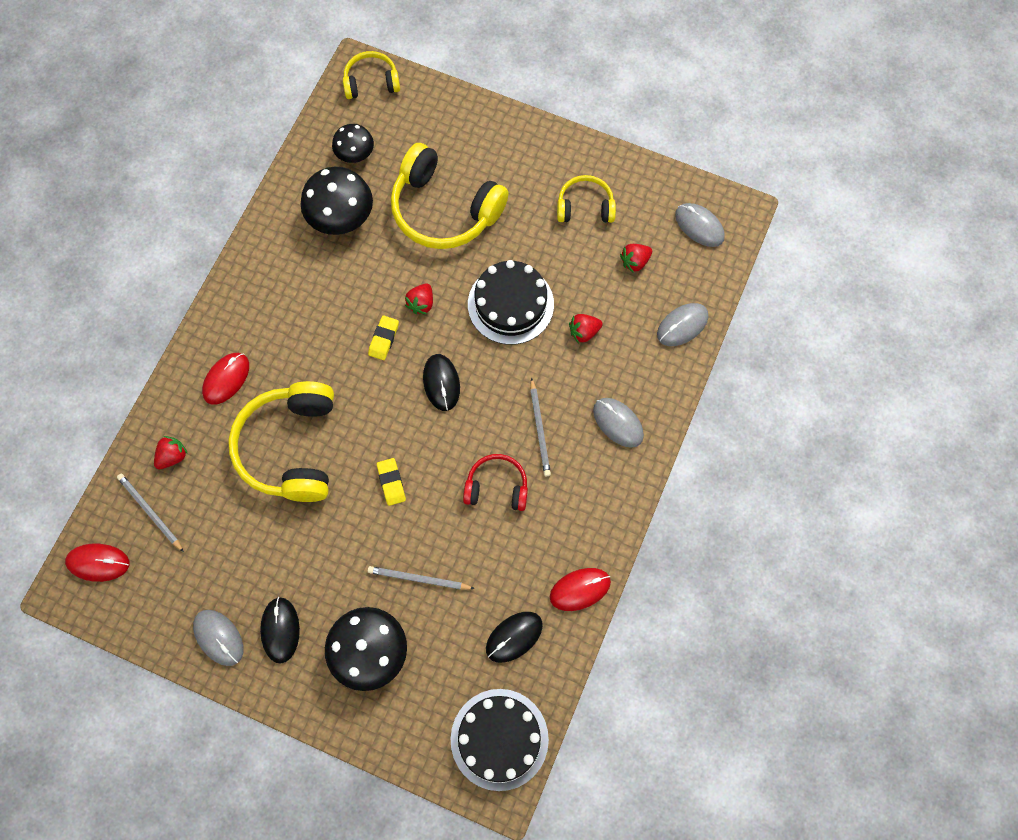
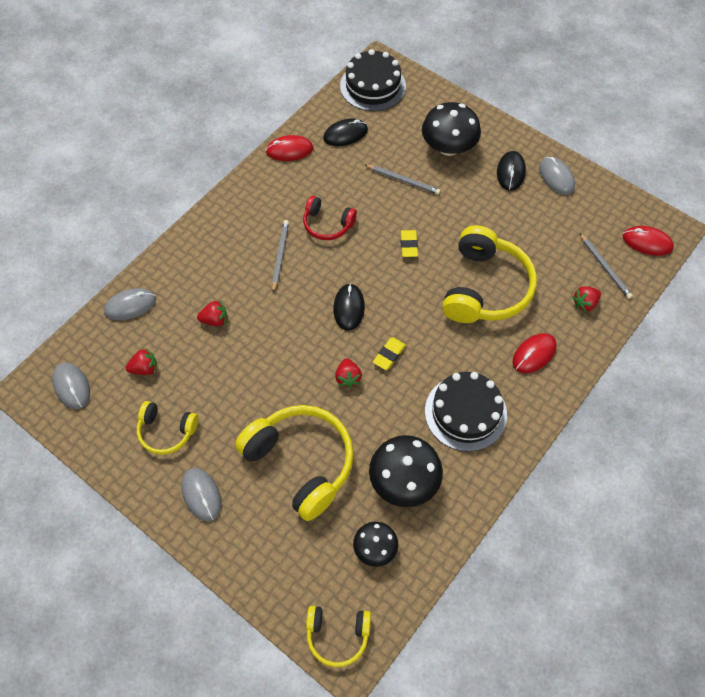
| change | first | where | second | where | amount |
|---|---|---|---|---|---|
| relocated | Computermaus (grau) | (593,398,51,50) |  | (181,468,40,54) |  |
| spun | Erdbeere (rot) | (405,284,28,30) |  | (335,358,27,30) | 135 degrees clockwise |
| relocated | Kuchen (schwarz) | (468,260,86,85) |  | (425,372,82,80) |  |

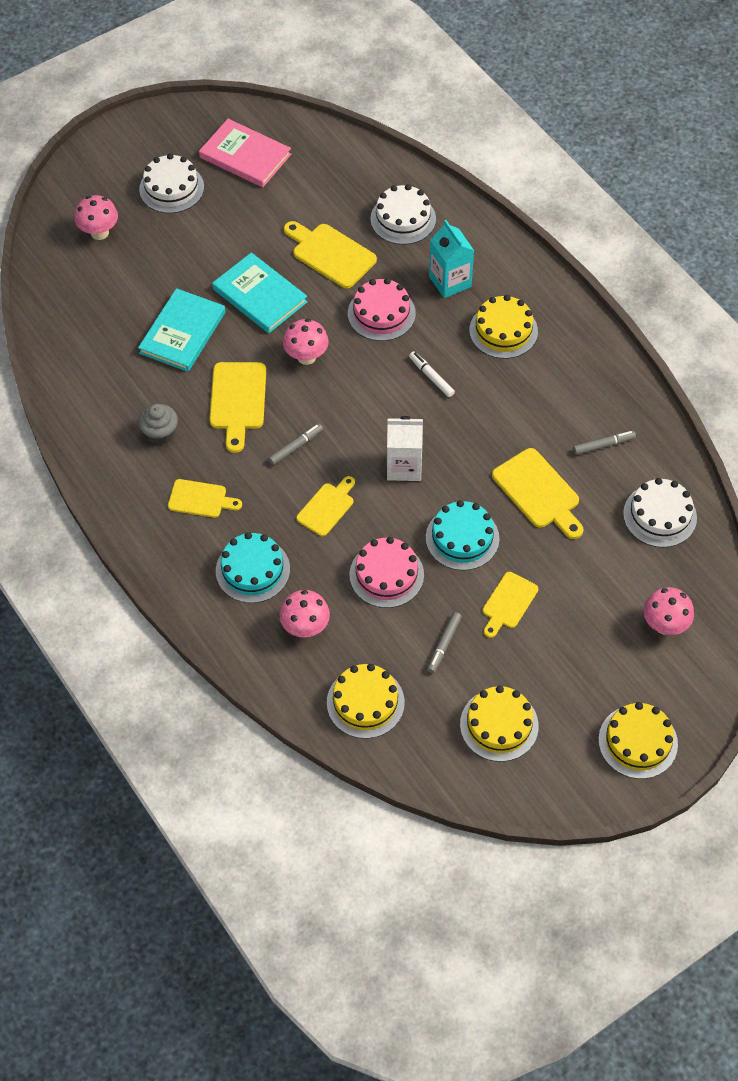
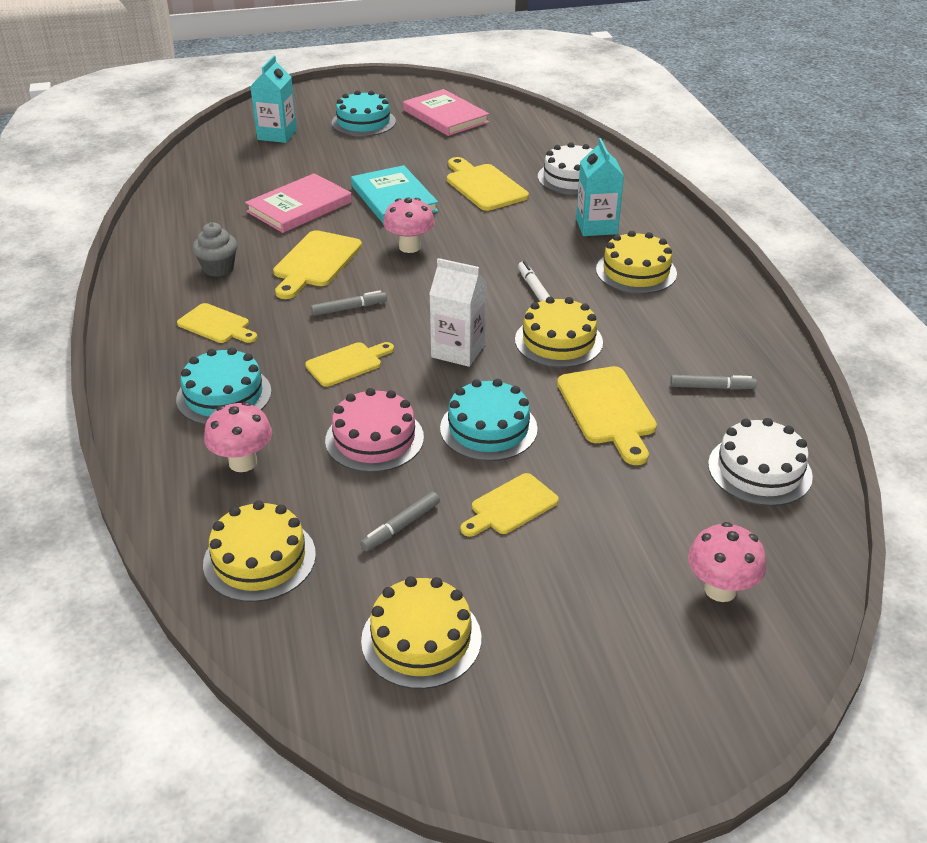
| change | first | where | second | where | amount |
|---|---|---|---|---|---|
| colour | Buch (türkis) | (138,288,88,84) | Buch (rosa) | (245,173,107,60) |  |
| exchanged | Pilz (rosa) | (74,195,44,45) | Getränkekarton (türkis) | (250,55,47,88) |  |
| colour | Kuchen (weiß) | (139,154,65,59) | Kuchen (türkis) | (332,90,64,46) |  |
| relocated | Kuchen (gelb) | (598,702,80,77) |  | (515,297,88,71) |  |
| missing | Kuchen (rosa) | (348,278,68,63) |  |  |  |

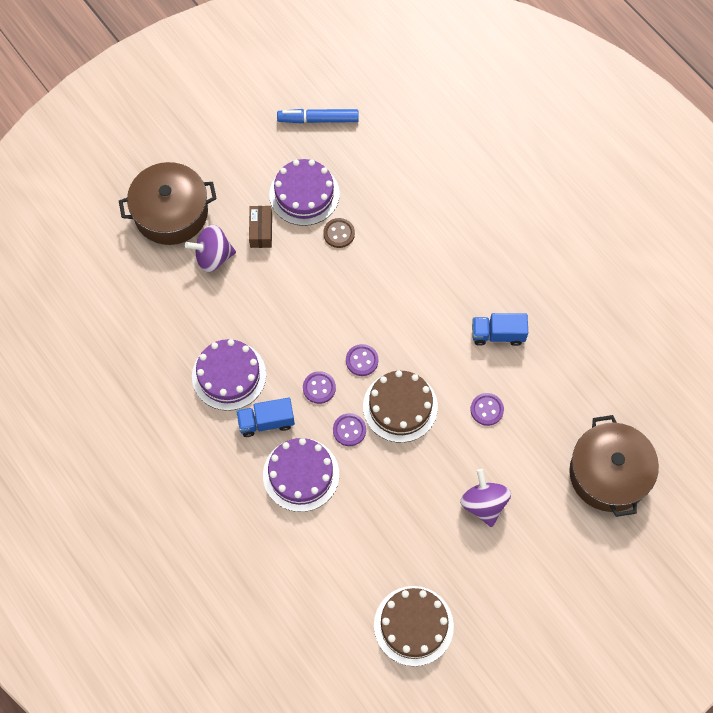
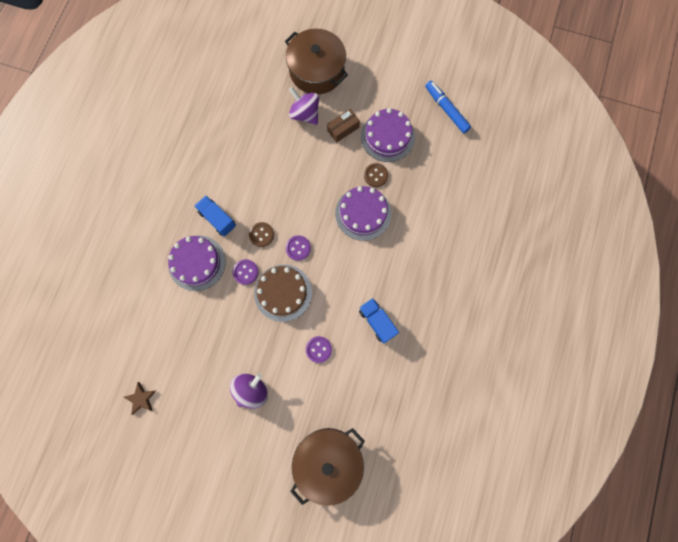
| change | first | where | second | where | amount |
|---|---|---|---|---|---|
| exchanged | Kuchen (braun) | (374,586,80,80) | Stern (braun) | (124,382,33,33) |  |
| colour | Knopf (lila) | (303,371,33,33) | Knopf (braun) | (249,222,25,25) |  |
| relocated | Kuchen (lila) | (192,339,74,72) |  | (335,186,56,55) |  |

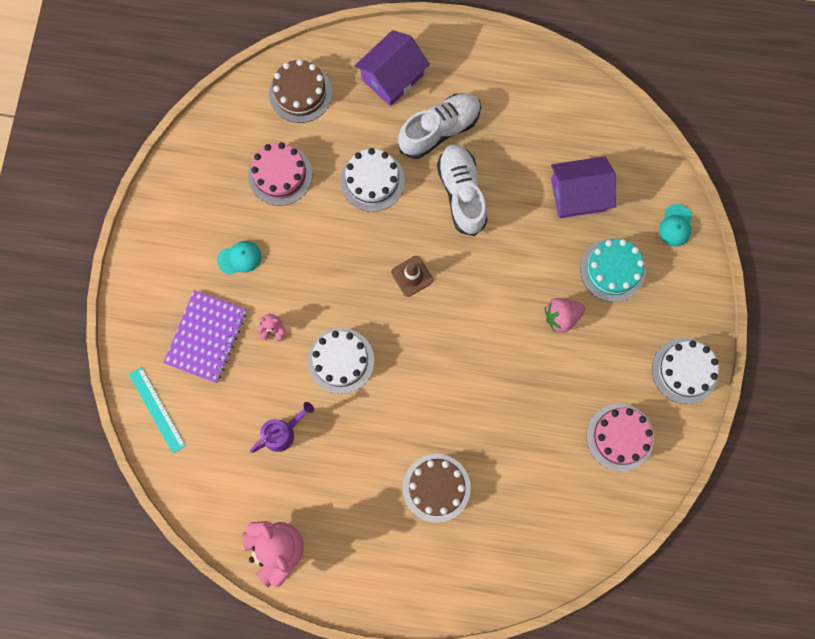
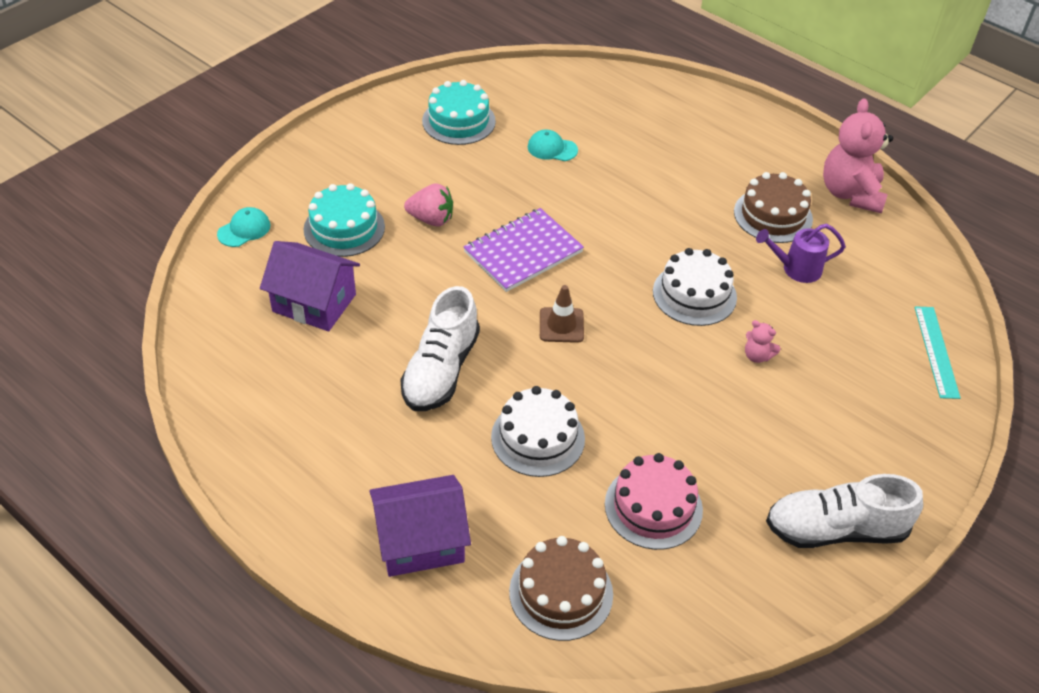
| change | first | where | second | where | amount |
|---|---|---|---|---|---|
| colour | Kuchen (rosa) | (586,404,68,67) | Kuchen (türkis) | (422,80,74,65) |  |
| relocated | Notizbuch (lila) | (163,290,84,93) |  | (464,208,120,84) |  |
| relocated | Kappe (türkis) | (217,241,45,34) |  | (528,129,50,32) |  |
| relocated | Kuchen (braun) | (403,454,68,69) |  | (734,172,79,71) |  |
| relocated | Schuh (weiß) | (398,93,83,66) |  | (766,474,157,74) |  |
| missing | Kuchen (weiß) | (652,338,67,66) |  |  |  |

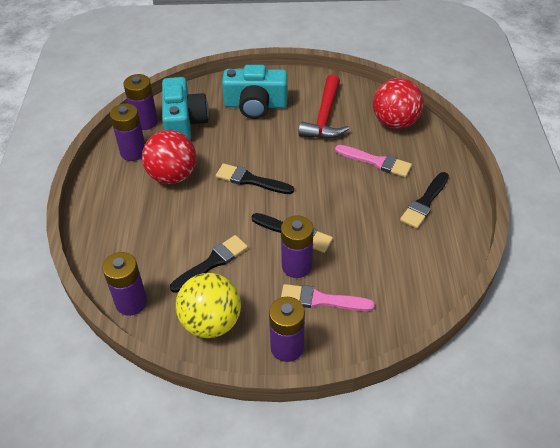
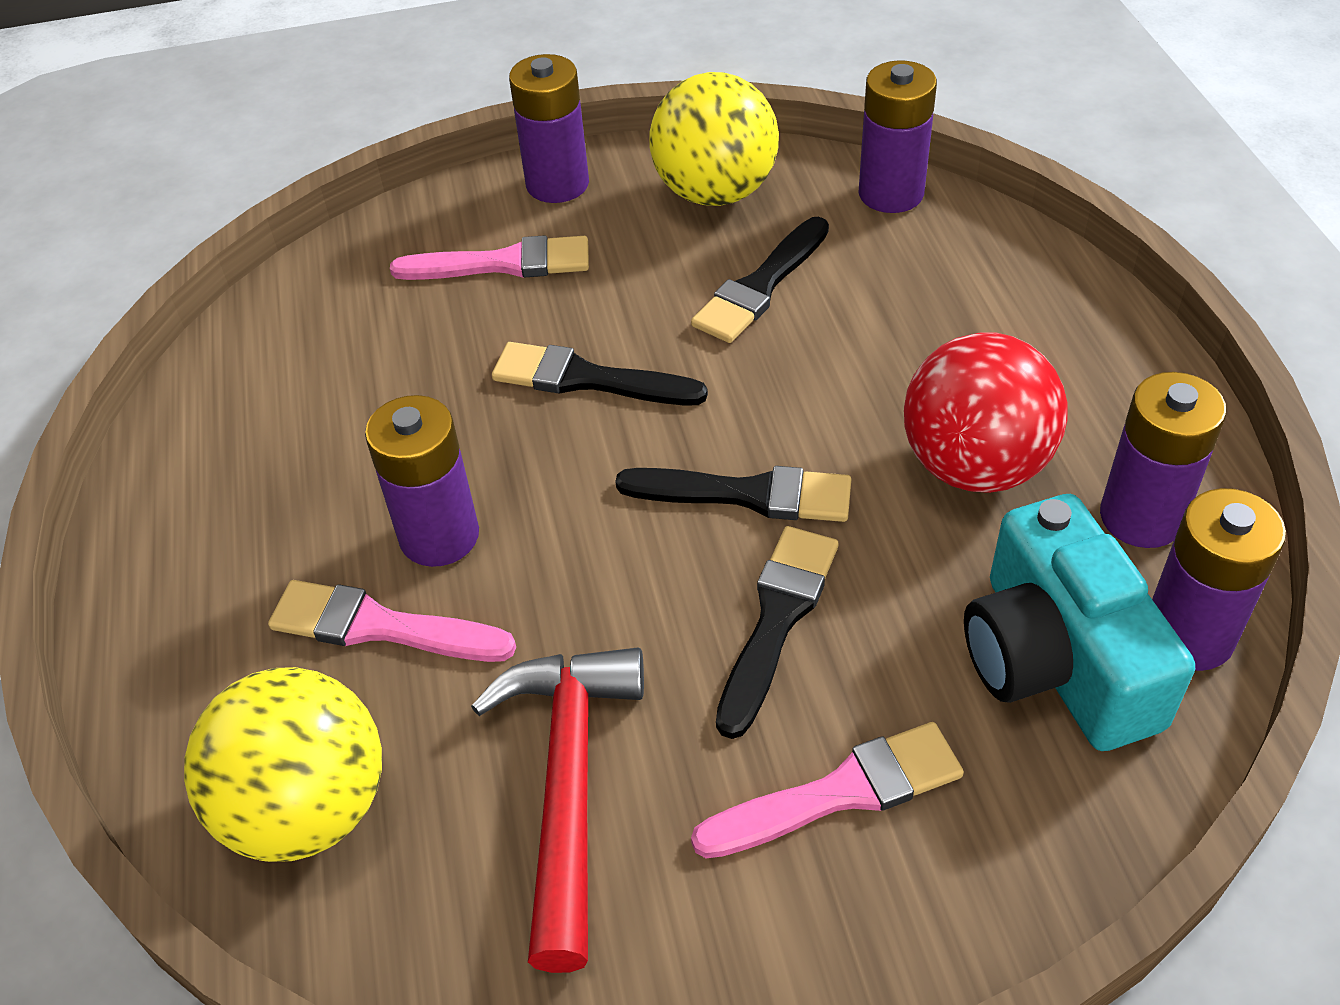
| change | first | where | second | where | amount |
|---|---|---|---|---|---|
| colour | Ball (rot) | (373,78,51,51) | Ball (gelb) | (184,667,198,195) |  |
| relocated | Batterie (lila) | (281,215,33,63) |  | (365,395,114,172) |  |
| exchanged | Kamera (türkis) | (222,65,66,54) | Pinsel (rosa) | (691,722,273,136) |  |
| relocated | Pinsel (schwarz) | (400,172,49,57) |  | (716,526,123,213) |  |

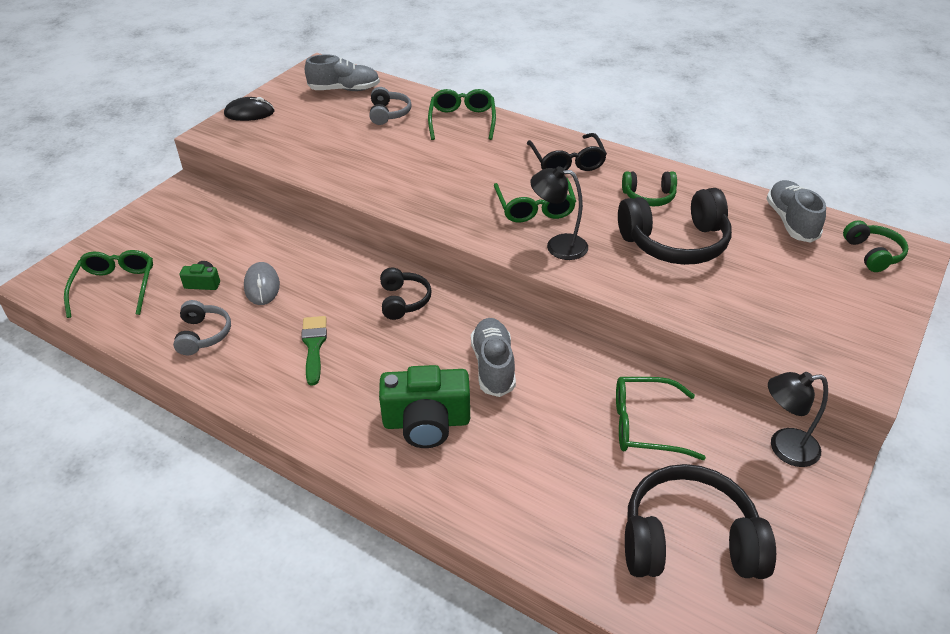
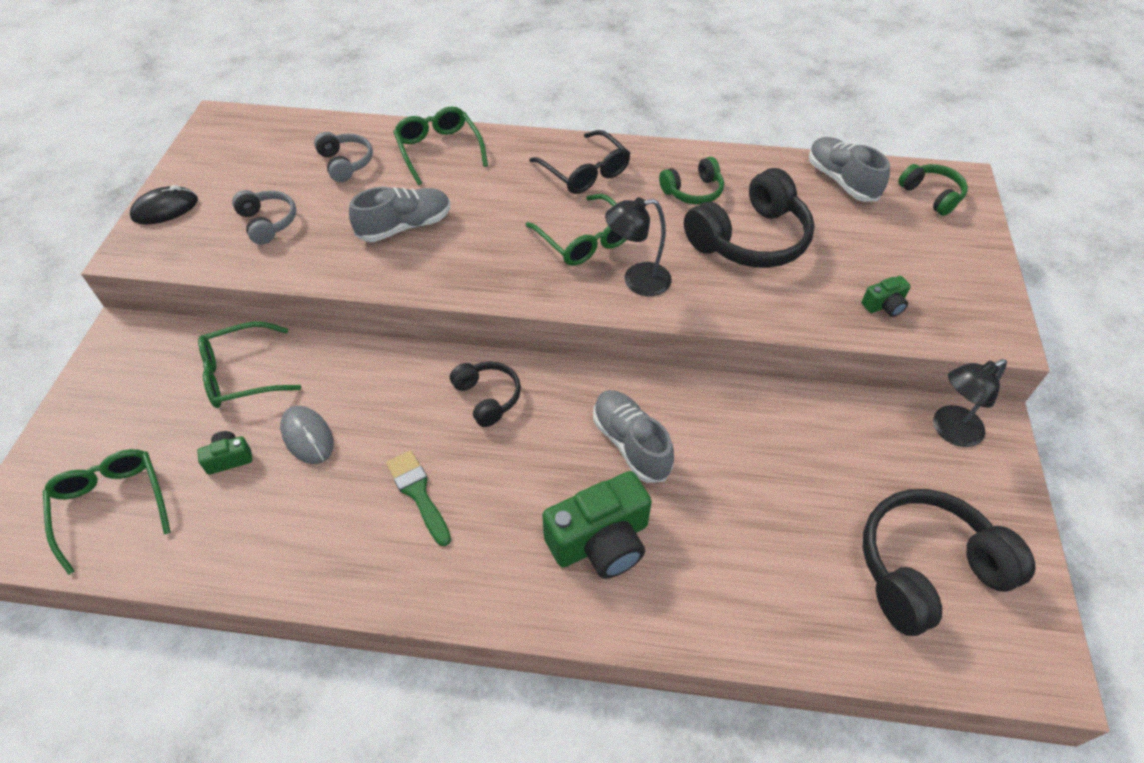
| change | first | where | second | where | amount |
|---|---|---|---|---|---|
| relocated | Brille (grün) | (616,377,90,83) |  | (198,322,103,86) |  |
| relocated | Kopfhörer (grau) | (173,300,58,55) |  | (232,190,64,54) |  |
| relocated | Schuh (grau) | (305,54,75,37) |  | (349,187,101,55) |  |
| appeared |  |  | Kamera (grün) | (861,276,50,41) |  |

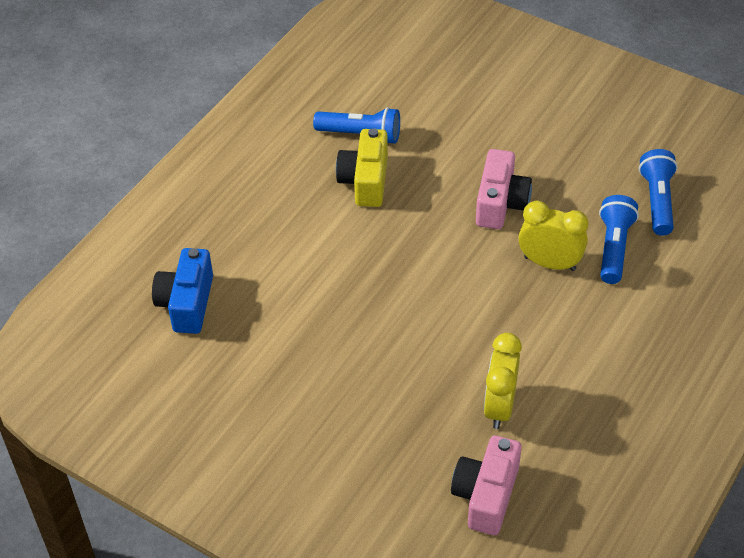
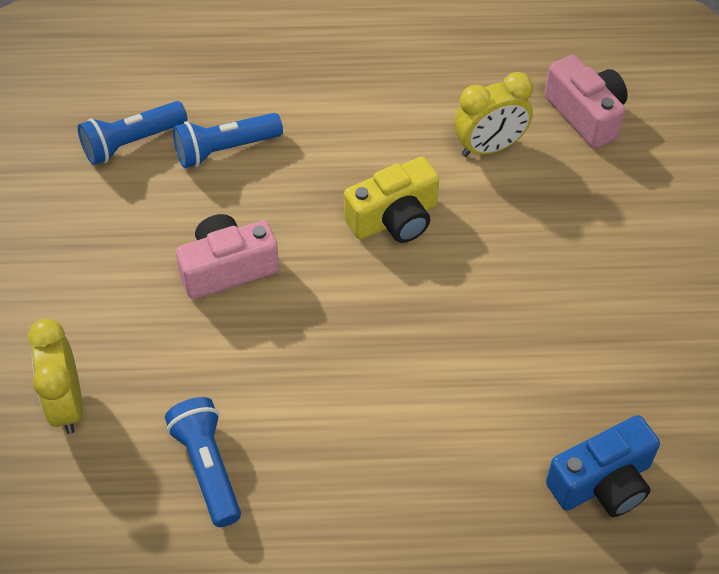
| change | first | where | second | where | amount |
|---|---|---|---|---|---|
| relocated | Wecker (gelb) | (519,201,69,70) |  | (28,319,55,115) |  |
| relocated | Kamera (gelb) | (336,128,52,79) |  | (344,157,95,86) |  |
| spun | Kamera (rosa) | (451,436,70,99) |  | (544,55,84,94) | 105 degrees counterclockwise |

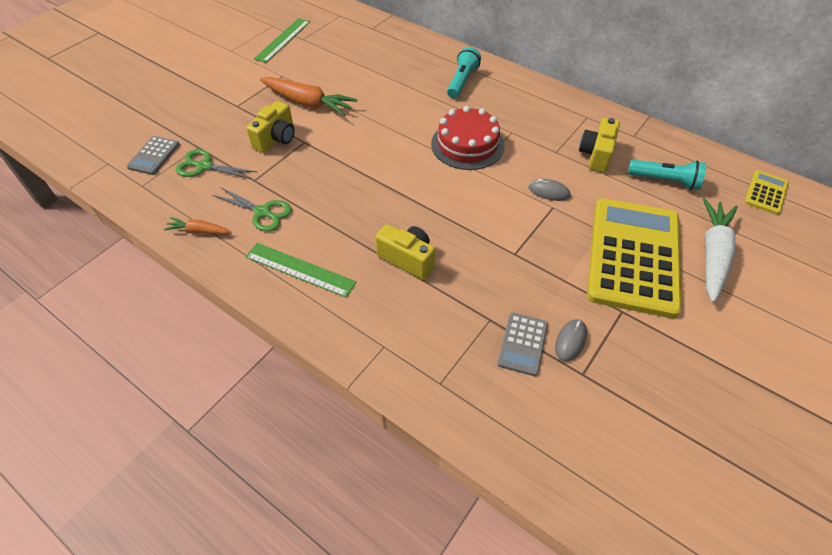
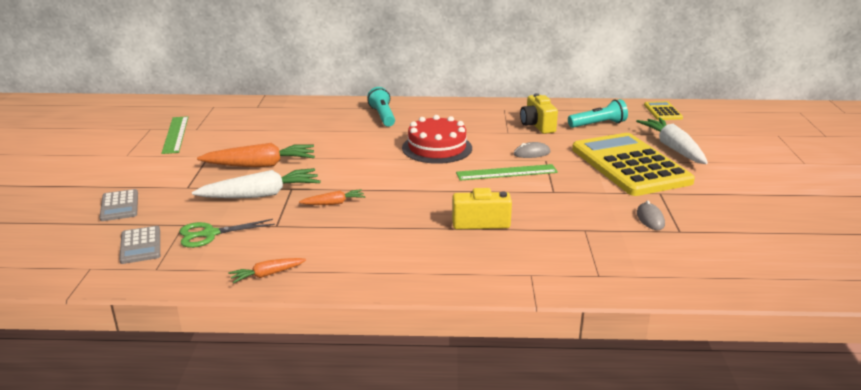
| change | first | where | second | where | amount |
|---|---|---|---|---|---|
| relocated | Taschenrechner (grau) | (497,313,51,63) |  | (100,189,38,32) |  |
| exchanged | Kamera (gelb) | (246,101,49,52) | Karotte (weiß) | (192,168,129,30) |  |
| appeared |  |  | Karotte (orange) | (299,189,66,16) |  |
| relocated | Lineal (grün) | (246,243,110,55) |  | (456,164,102,17) |  |
| missing | Schere (grün) | (212,187,80,45) |  |  |  |

